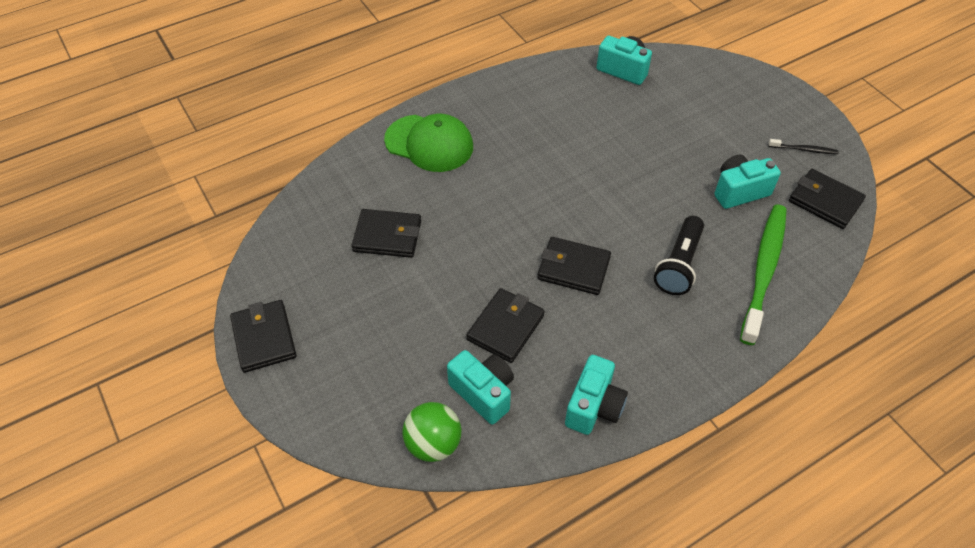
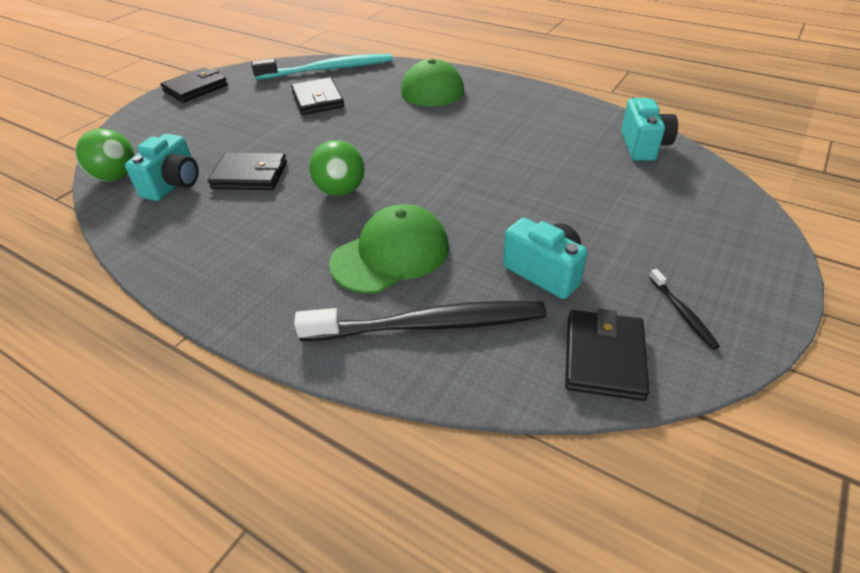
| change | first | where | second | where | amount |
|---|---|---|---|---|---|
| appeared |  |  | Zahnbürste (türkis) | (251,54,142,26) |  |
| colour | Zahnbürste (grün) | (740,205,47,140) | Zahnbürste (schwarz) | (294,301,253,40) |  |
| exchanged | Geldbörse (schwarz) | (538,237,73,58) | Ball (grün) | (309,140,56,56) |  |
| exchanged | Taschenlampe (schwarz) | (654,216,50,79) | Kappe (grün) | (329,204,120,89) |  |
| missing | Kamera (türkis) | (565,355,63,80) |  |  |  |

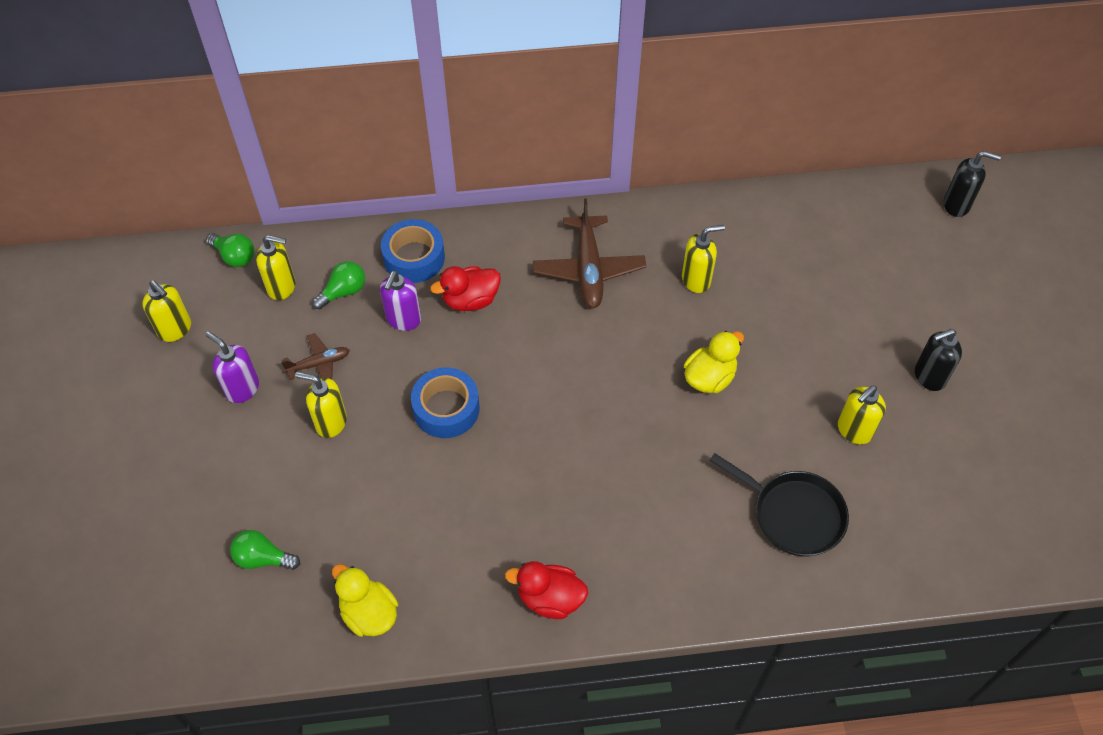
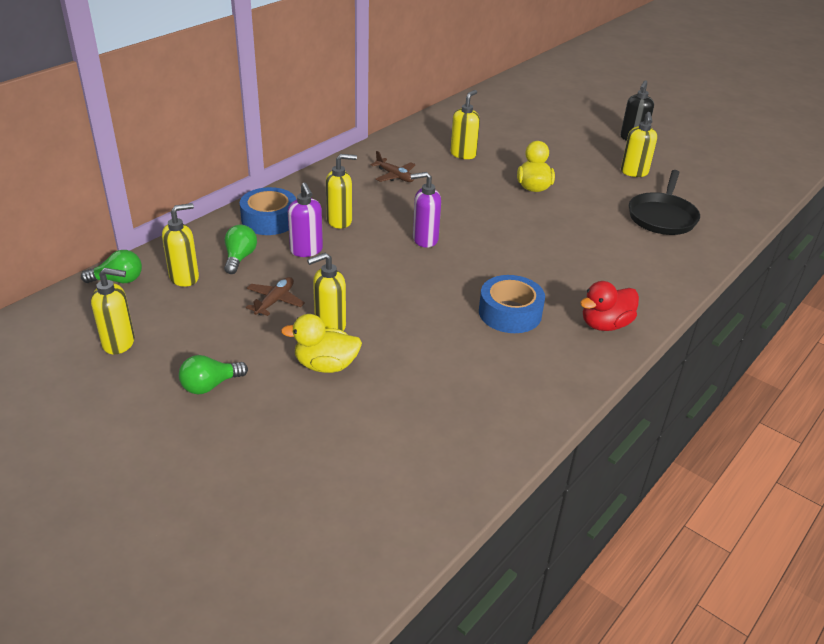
| change | first | where | second | where | amount |
|---|---|---|---|---|---|
| relocated | Glühbirne (grün) | (230,530,70,40) |  | (178,355,70,39) |  |
| relocated | Ente (gelb) | (332,564,66,73) |  | (281,314,81,59) |  |
| exchanged | Ente (rot) | (430,266,71,45) | Seifenspender (gelb) | (326,154,31,75) |  |
| size | Flugzeug (braun) | (533,198,113,110) |  | (371,151,45,31) | x0.55 |
| relocated | Seifenspender (lila) | (205,332,54,71) |  | (410,172,31,76) |  |
| relocated | Klebeband (blau) | (411,368,69,70) |  | (479,275,66,58) |  |
| spun | Pfanne (schwarz) | (709,453,140,103) |  | (629,170,71,65) | 120 degrees clockwise |
| missing | Seifenspender (schwarz) | (944,151,57,66) |  |  |  |

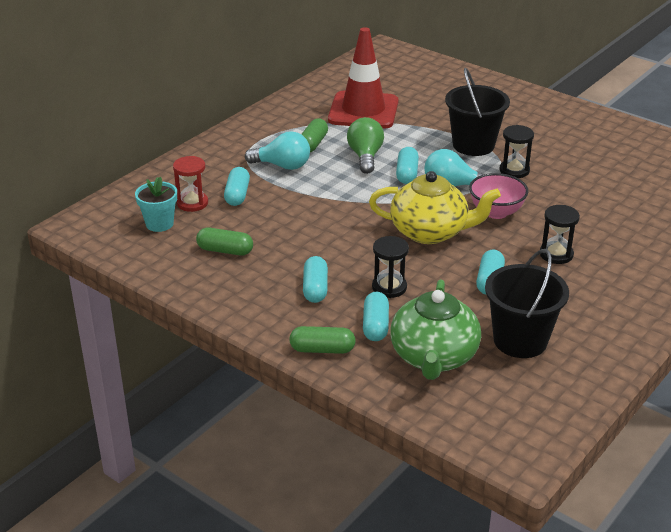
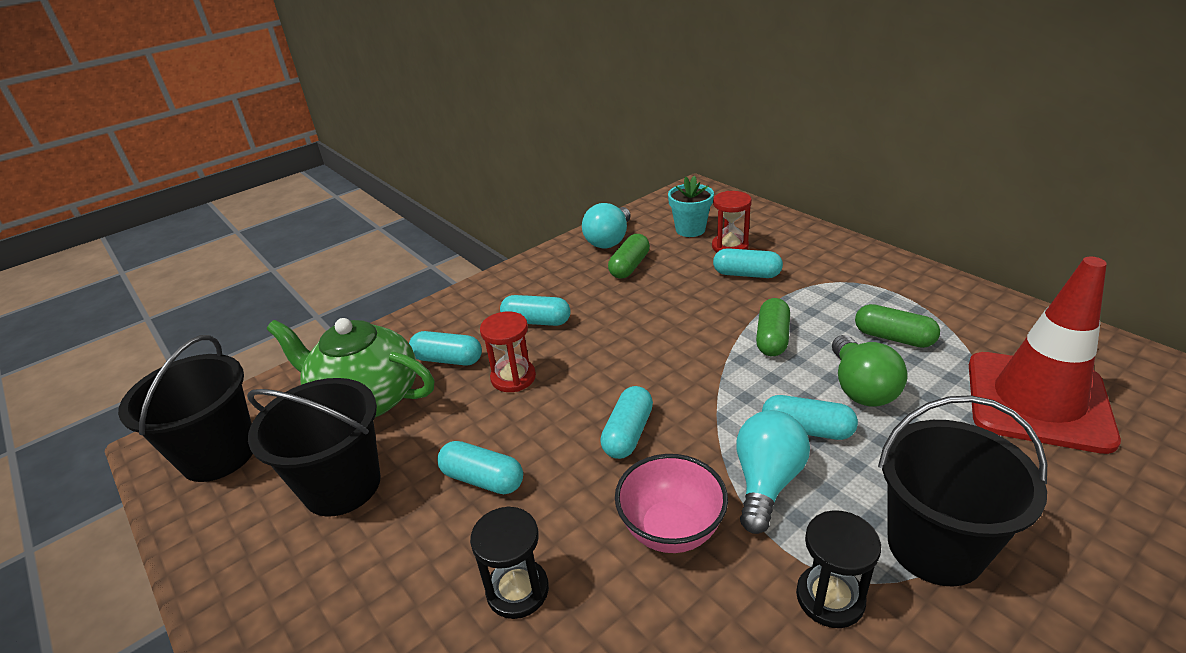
| change | first | where | second | where | amount |
|---|---|---|---|---|---|
| appeared |  |  | Eimer (schwarz) | (118,335,135,147) |  |
| colour | Sanduhr (schwarz) | (372,236,37,62) | Sanduhr (rot) | (480,311,56,81) |  |
| relocated | Glühbirne (türkis) | (245,131,65,39) |  | (582,203,49,45) |  |
| exchanged | Teekanne (gelb) | (369,171,132,73) | Kapsel (türkis) | (600,386,53,73) |  |
| relocated | Kapsel (grün) | (289,326,67,28) |  | (756,298,34,58) |  |
| spun | Glühbirne (grün) | (347,117,37,57) |  | (832,335,76,72) | 75 degrees clockwise |

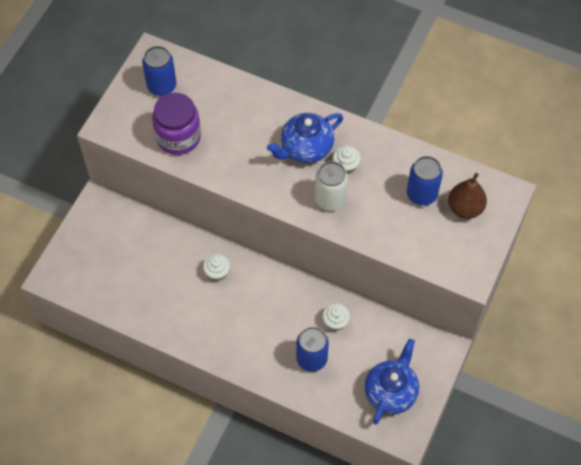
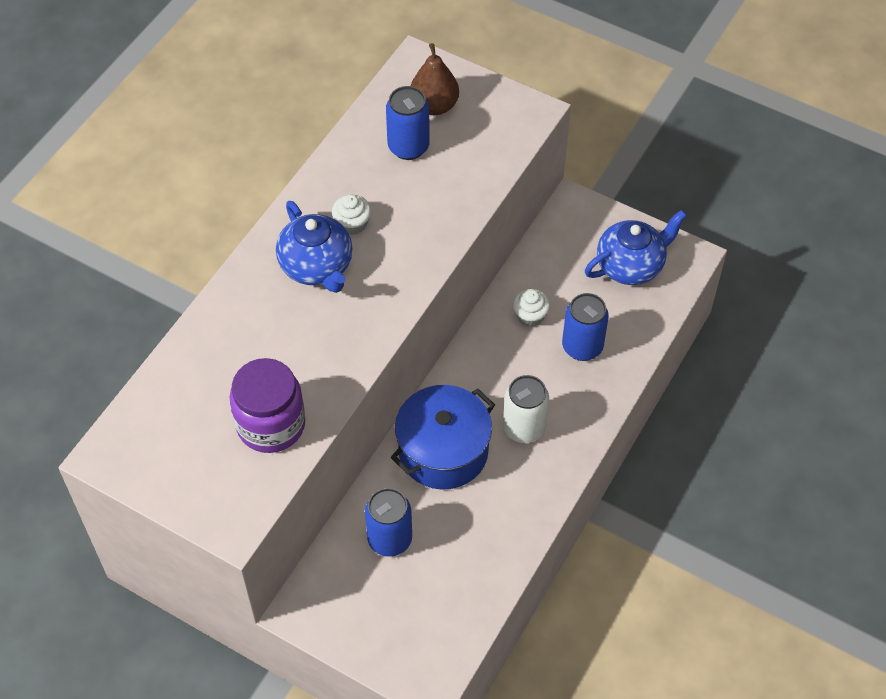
| change | first | where | second | where | amount |
|---|---|---|---|---|---|
| relocated | Dose (blau) | (142,46,34,50) |  | (365,488,47,69) |  |
| exchanged | Muffin (weiß) | (203,254,27,27) | Kochtopf (blau) | (391,385,104,105) |  |
| relocated | Dose (weiß) | (315,161,33,50) |  | (503,375,46,68) |  |
| spun | Teekanne (blau) | (365,339,54,86) |  | (585,210,102,75) | 120 degrees clockwise |

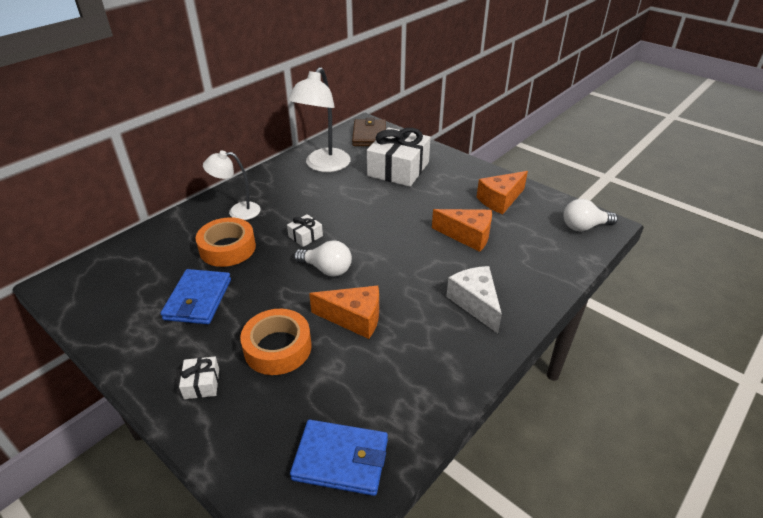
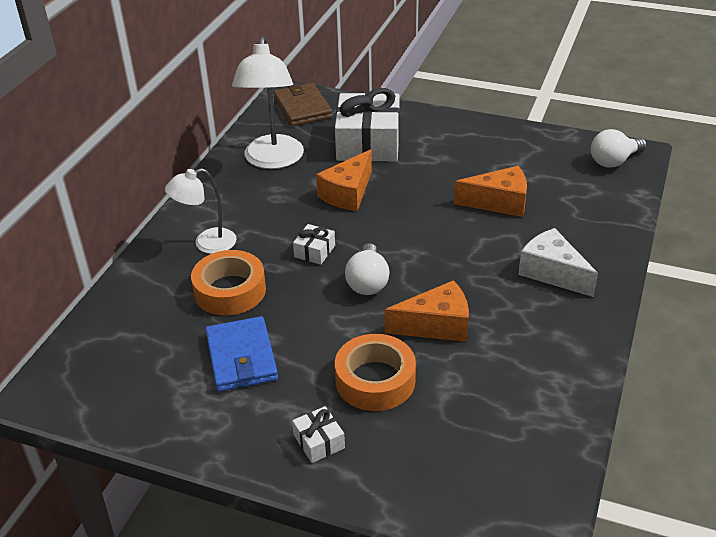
| change | first | where | second | where | amount |
|---|---|---|---|---|---|
| relocated | Käse (orange) | (477,171,51,43) |  | (316,149,56,62) |  |
| spun | Glühbirne (weiß) | (294,240,58,37) |  | (345,243,44,52) | 90 degrees clockwise |
| missing | Geldbörse (blau) | (290,420,98,76) |  |  |  |

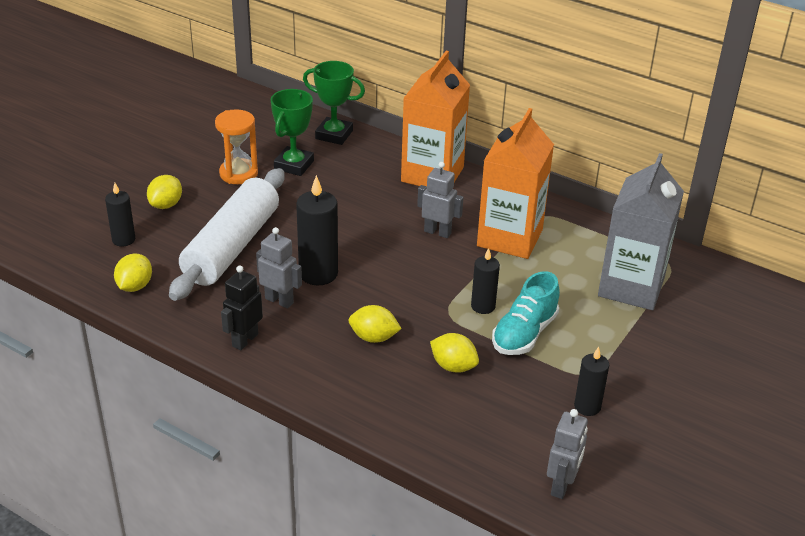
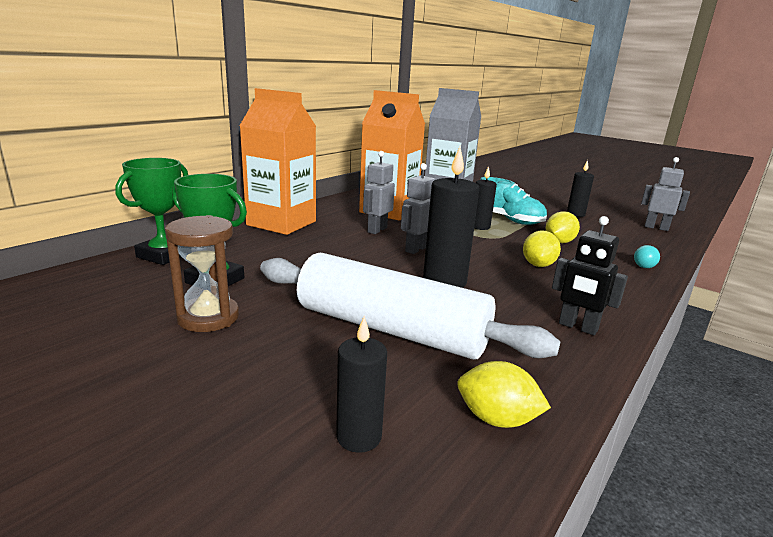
| change | first | where | second | where | amount |
|---|---|---|---|---|---|
| colour | Sanduhr (orange) | (215,109,43,75) | Sanduhr (braun) | (165,215,74,117) |  |
| relocated | Roboter (grau) | (256,227,46,82) |  | (401,163,35,91) |  |
| appeared |  |  | Glühbirne (türkis) | (634,245,26,23) |  |
| missing | Zitrone (gelb) | (147,175,35,34) |  |  |  |

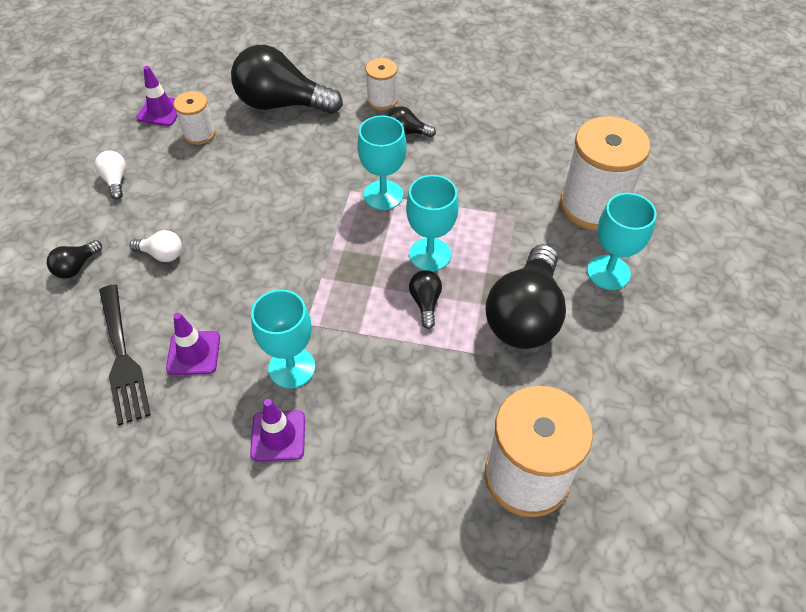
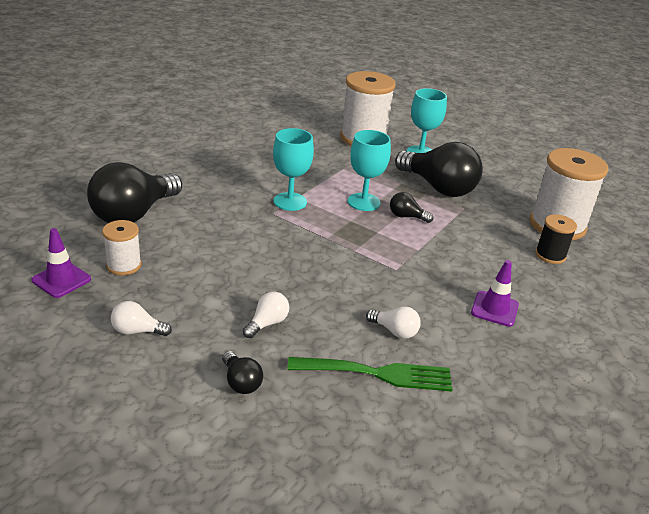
| change | first | where | second | where | amount |
|---|---|---|---|---|---|
| colour | Gabel (schwarz) | (99,284,52,142) | Gabel (grün) | (287,357,166,35) |  |
| exchanged | Leitkegel (lila) | (166,313,54,62) | Glühbirne (weiß) | (366,306,55,33) |  |
| appeared |  |  | Garnrolle (schwarz) | (535,214,42,50) |  |
| missing | Kelch (türkis) | (251,289,64,100) |  |  |  |
| missing | Garnrolle (weiß) | (366,58,32,52) |  |  |  |
| missing | Glühbirne (schwarz) | (388,106,48,31) |  |  |  |

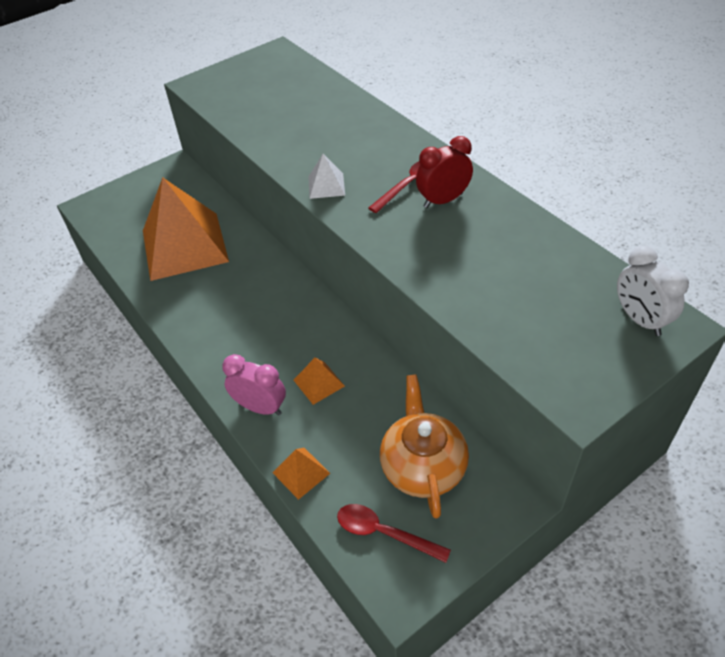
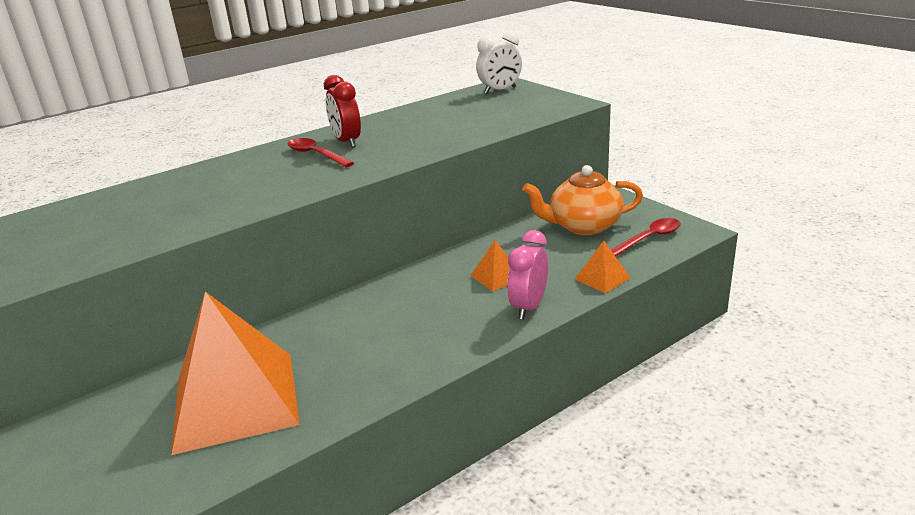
| change | first | where | second | where | amount |
|---|---|---|---|---|---|
| spun | Löffel (rot) | (337,504,114,59) |  | (611,218,70,39) | 150 degrees counterclockwise |
| missing | Pyramide (weiß) | (308,154,37,45) |  |  |  |

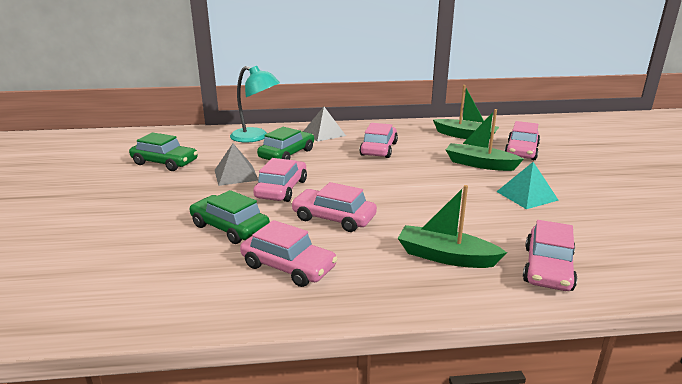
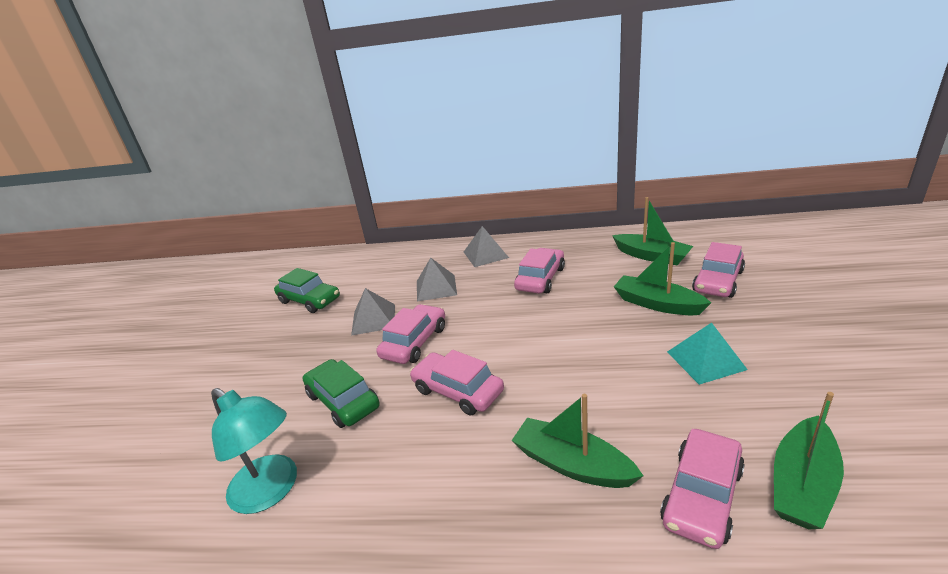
| change | first | where | second | where | amount |
|---|---|---|---|---|---|
| relocated | Lampe (türkis) | (230,66,50,77) |  | (211,388,86,126) |  |
| exchanged | Auto (grün) | (257,127,57,33) | Pyramide (grau) | (417,258,40,44) |  |
| appeared |  |  | Boot (grün) | (774,392,70,137) |  |
| missing | Auto (rosa) | (240,220,97,67) |  |  |  |

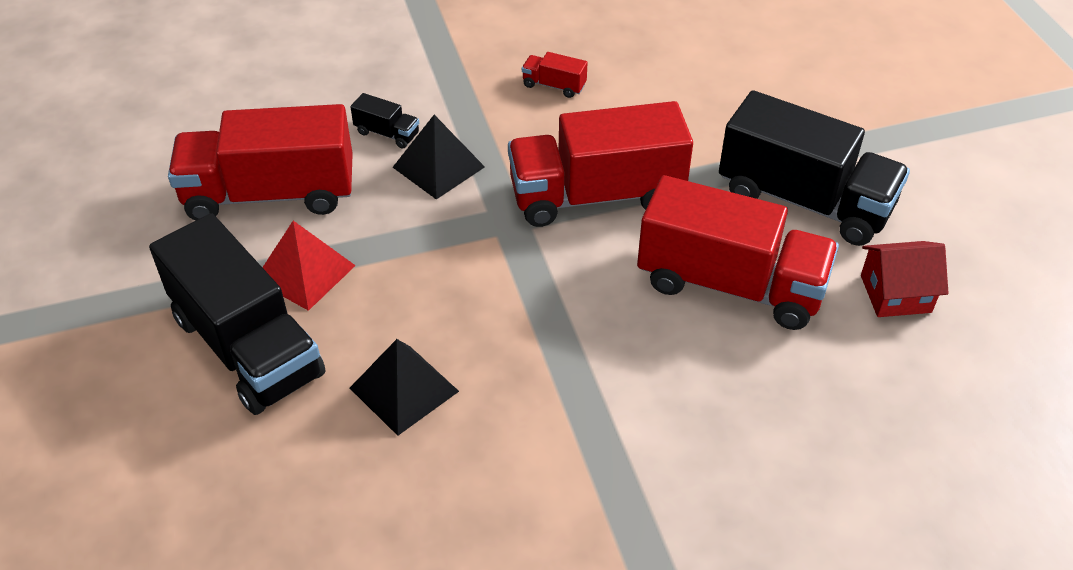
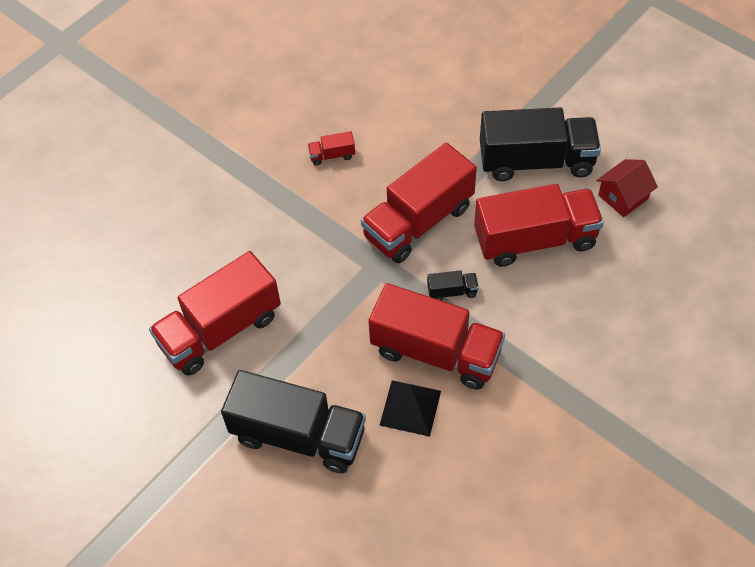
| change | first | where | second | where | amount |
|---|---|---|---|---|---|
| appeared |  |  | Lastwagen (rot) | (368,283,137,107) |  |
| relocated | Lastwagen (schwarz) | (350,93,69,55) |  | (427,270,52,31) |  |
| missing | Pyramide (rot) | (262,221,94,90) |  |  |  |
| missing | Pyramide (schwarz) | (393,115,92,84) |  |  |  |

